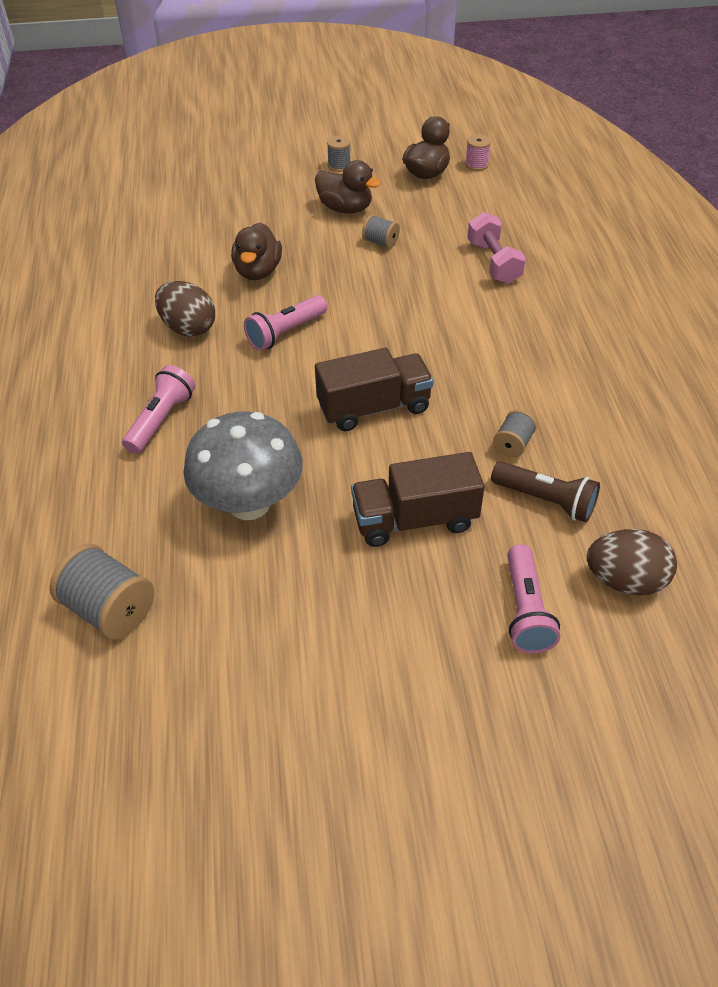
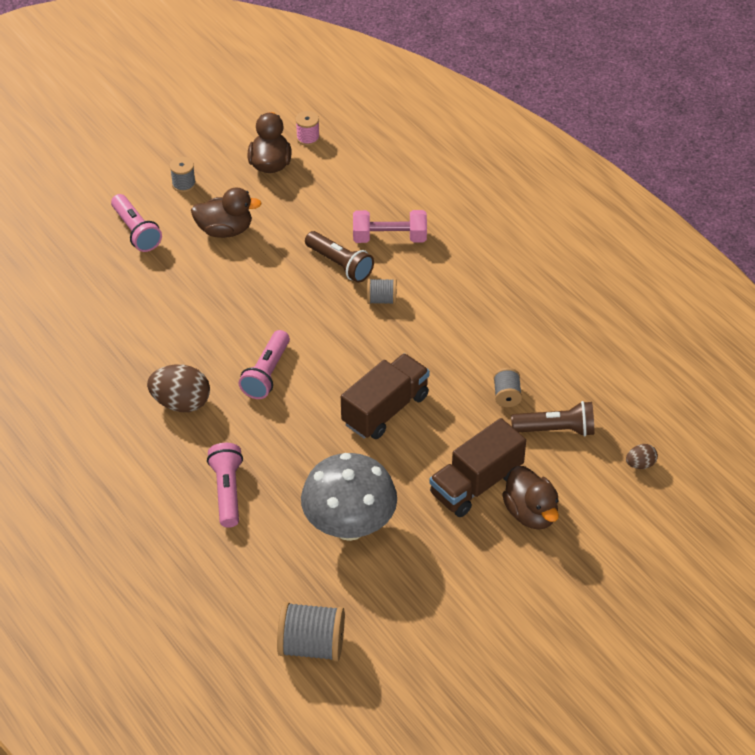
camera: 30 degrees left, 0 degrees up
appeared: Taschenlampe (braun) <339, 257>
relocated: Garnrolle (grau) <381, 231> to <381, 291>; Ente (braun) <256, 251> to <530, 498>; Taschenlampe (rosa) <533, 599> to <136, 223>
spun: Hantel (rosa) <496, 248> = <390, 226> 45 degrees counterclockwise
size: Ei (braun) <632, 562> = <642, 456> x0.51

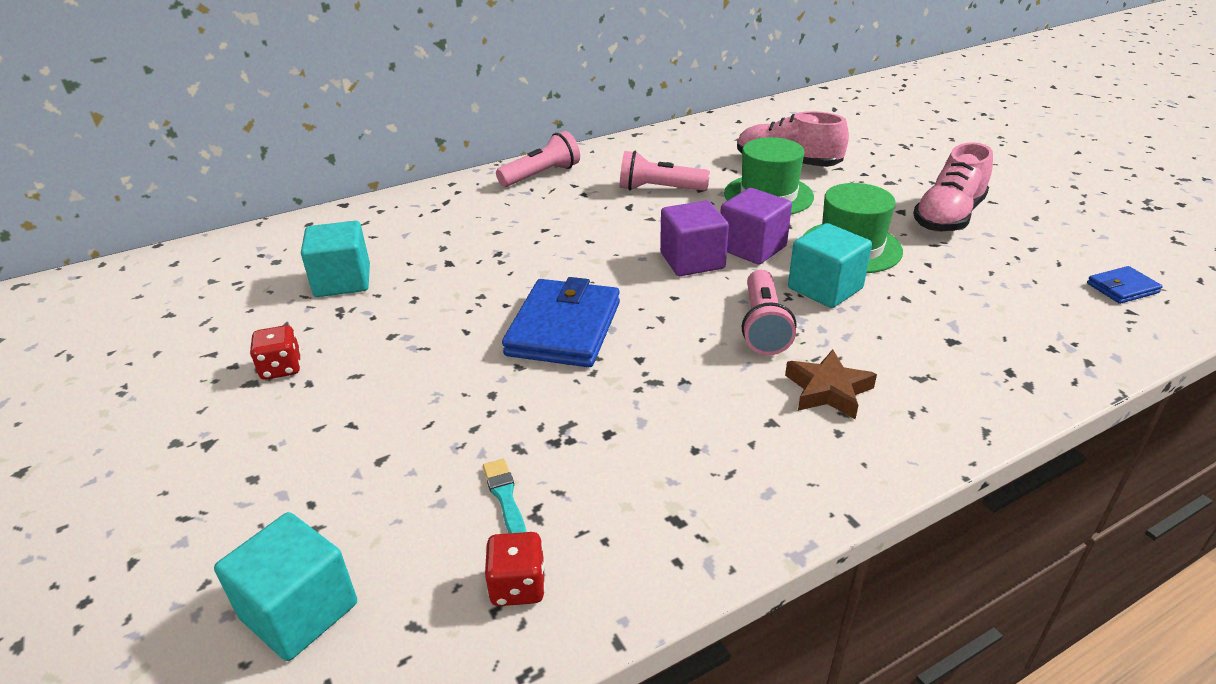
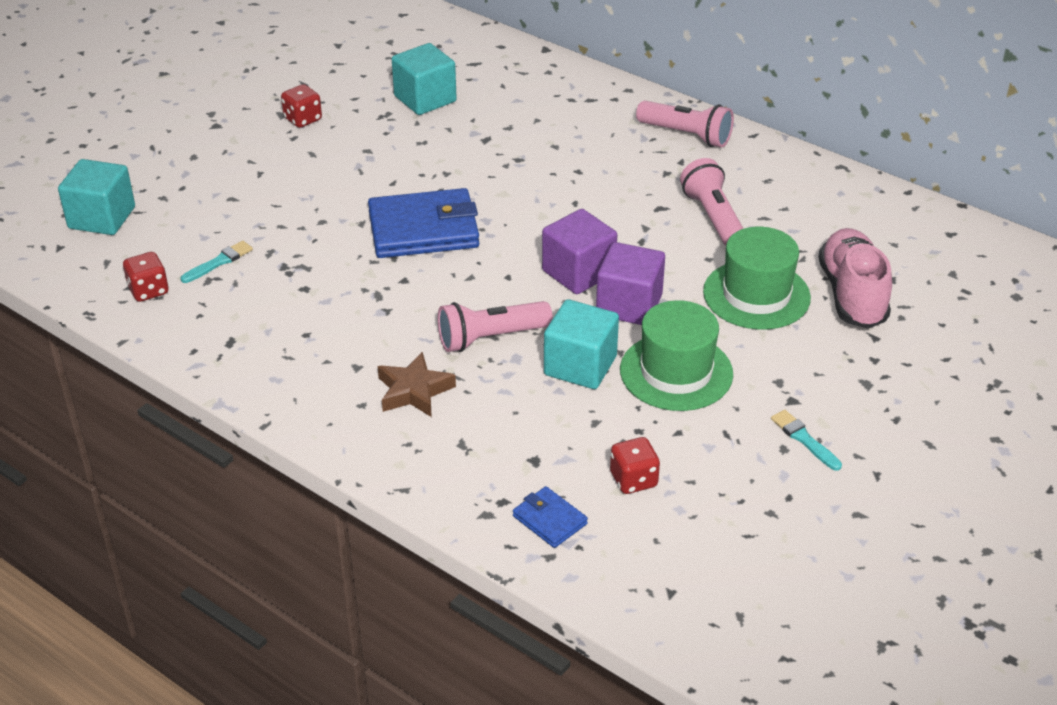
camera: 65 degrees right, 5 degrees up
appeared: Spielwürfel (rot) <635, 465>
relocated: Geldbörse (blau) <1124, 285> to <550, 517>
exchanged: Schuh (rosa) <953, 187> to Pinsel (türkis) <806, 440>

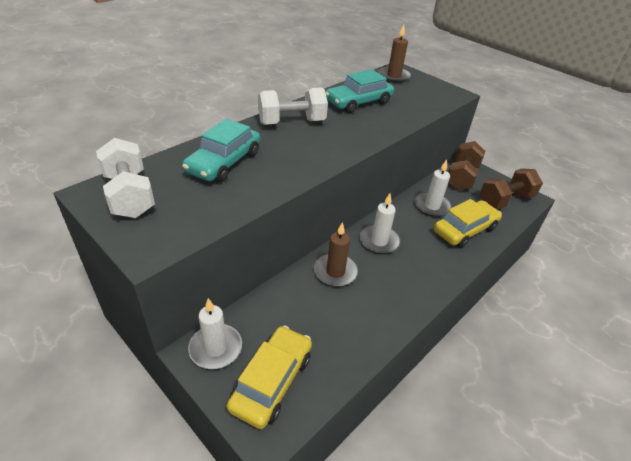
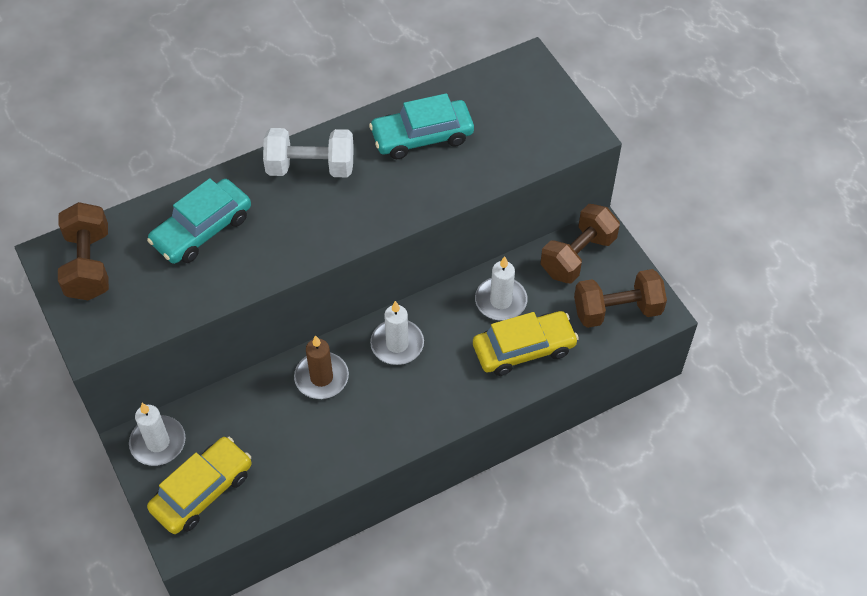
camera: 20 degrees right, 15 degrees up
missing: Kerze (braun) <394, 54>
colour: Hantel (weiß) <125, 178> to Hantel (braun) <83, 251>

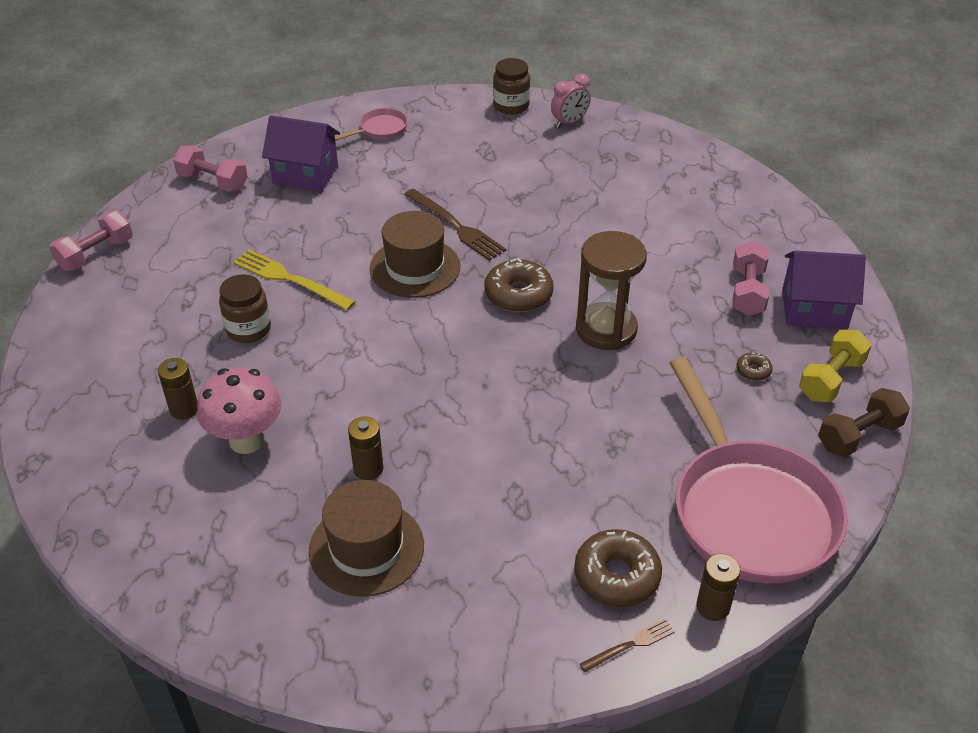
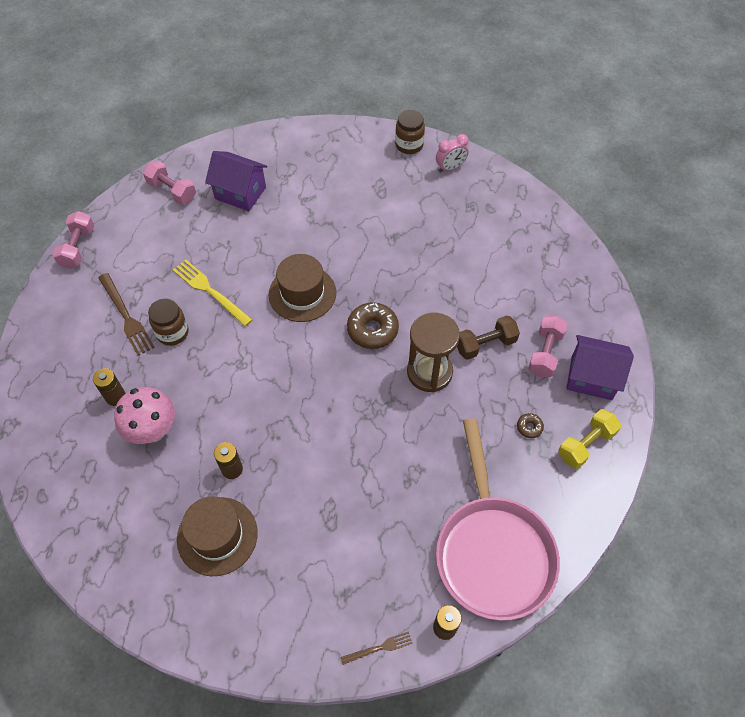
camera: 10 degrees right, 15 degrees up
missing: Pfanne (rosa) <371, 124>; Donut (braun) <618, 568>
relocated: Gabel (braun) <455, 224> to <126, 314>; Hantel (braun) <864, 422> to <488, 338>
spun: Hantel (rosa) <91, 240> = <73, 240> 45 degrees counterclockwise

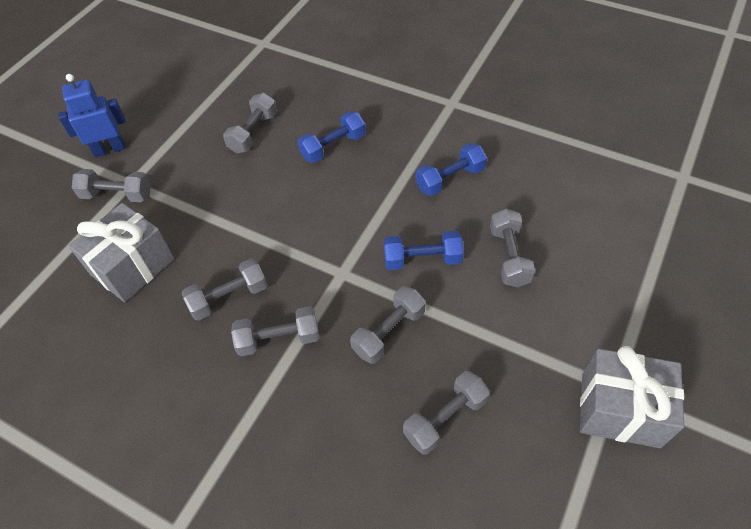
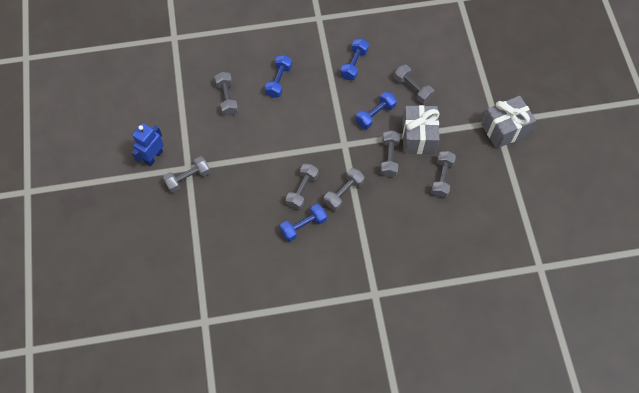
camera: 40 degrees left, 10 degrees up
appeared: Hantel (blau) <303, 223>
relocated: Geschenk (grau) <122, 252> to <421, 129>

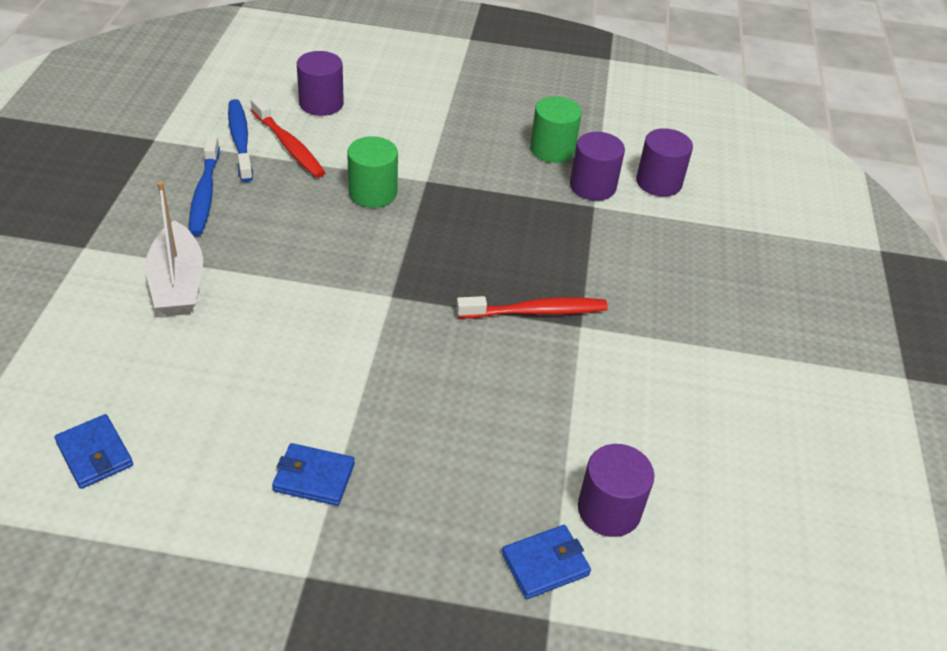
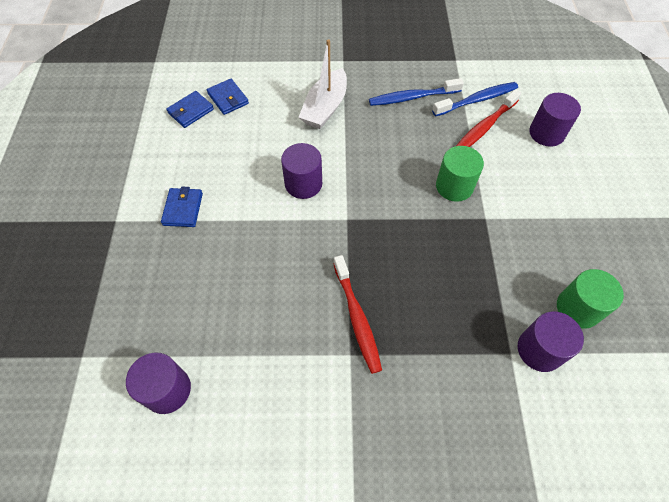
camera: 85 degrees right, 15 degrees up
relocated: Vollzylinder (lila) <664, 162> to <301, 171>; Geldbörse (blau) <546, 562> to <228, 97>
spun: Boot (weiß) <174, 249> = <323, 84> 45 degrees counterclockwise

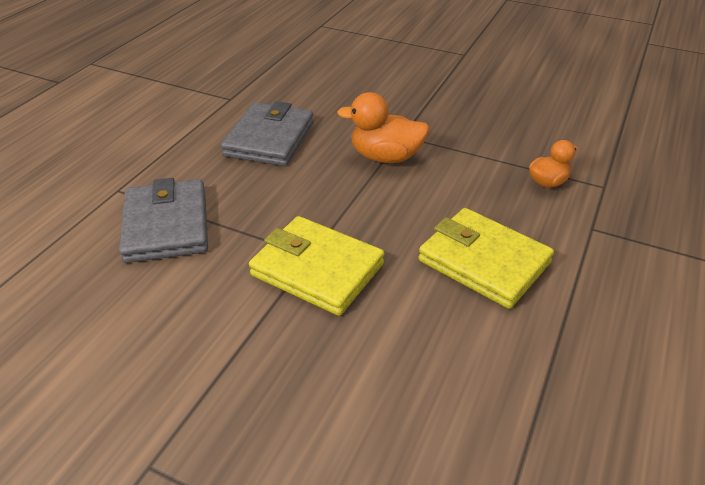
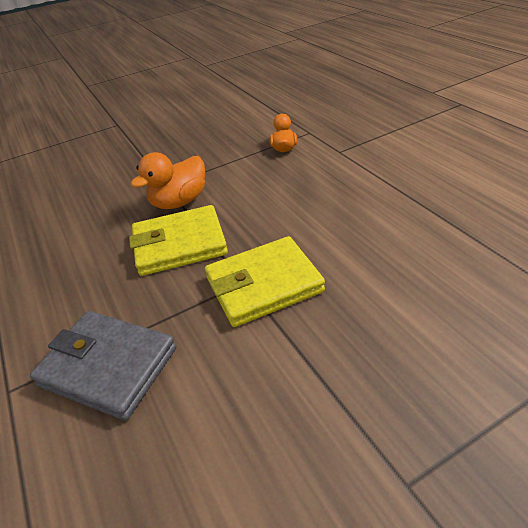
camera: 50 degrees left, 0 degrees up
missing: Geldbörse (grau) <267, 133>
relocated: Geldbörse (gelb) <486, 258> to <178, 240>

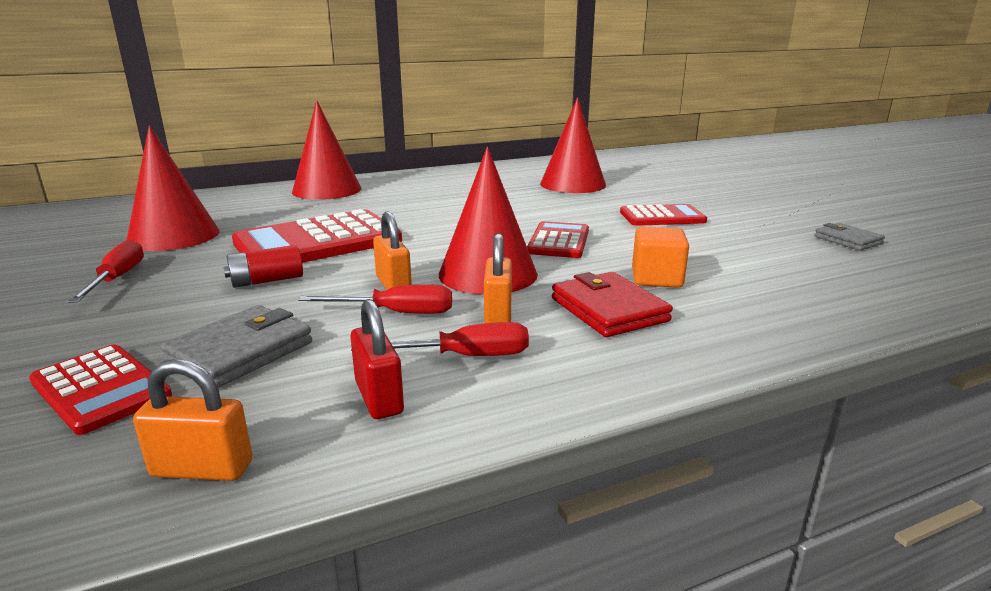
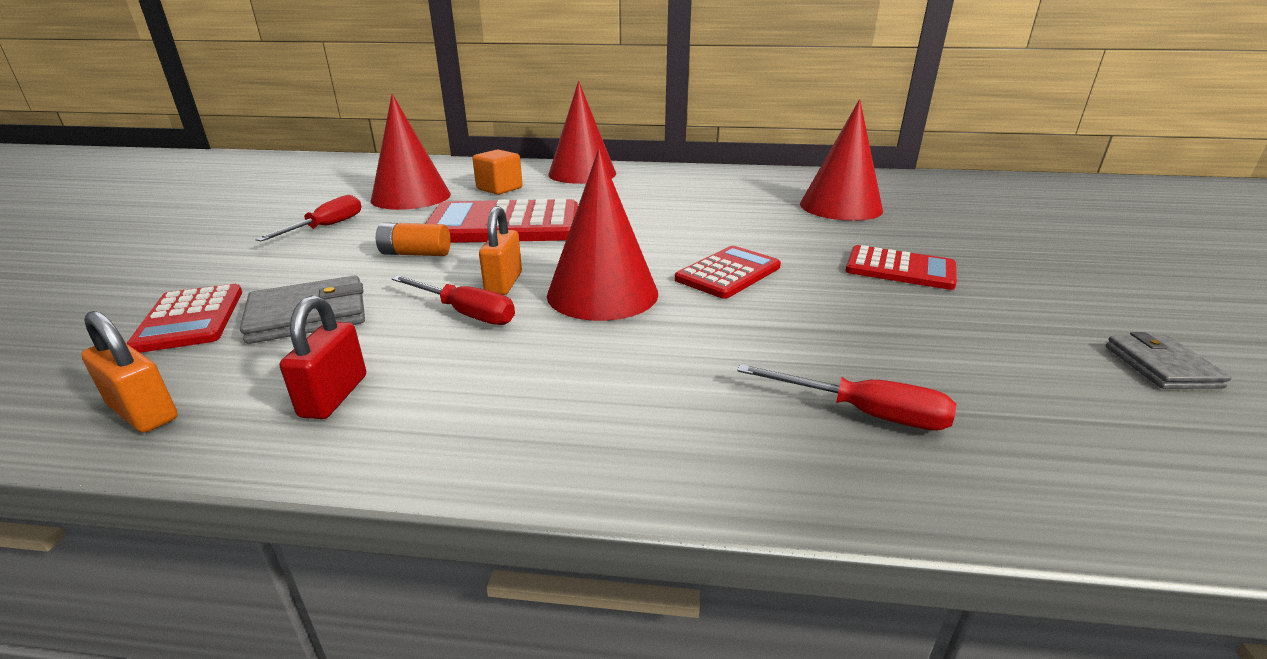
camera: 30 degrees right, 5 degrees up
missing: Vorhängeschloss (orange) <498, 278>; Geldbörse (rot) <612, 304>
relocated: Kubus (orange) <660, 257> to <497, 172>; Schraubenzieher (rot) <440, 339> to <846, 397>
colour: Batterie (rot) <263, 266> to Batterie (orange) <413, 239>

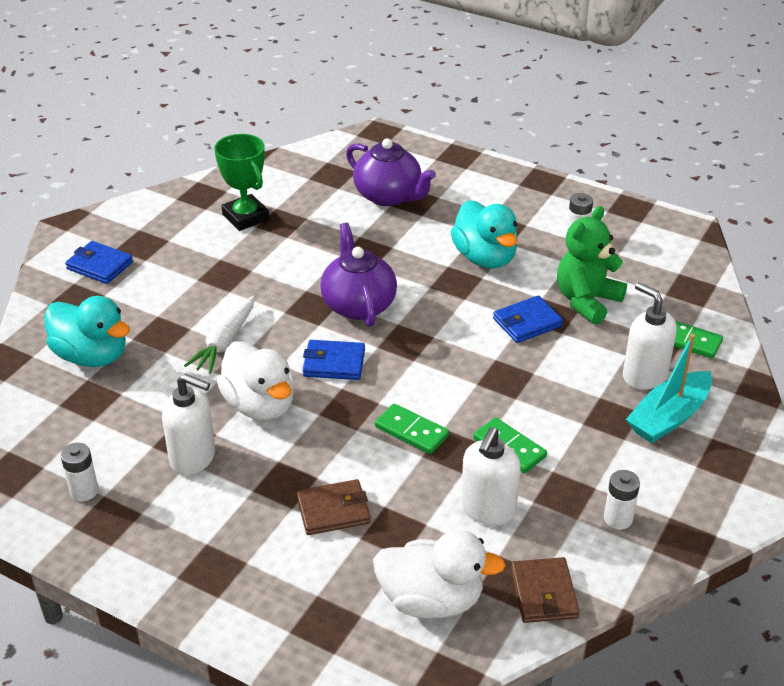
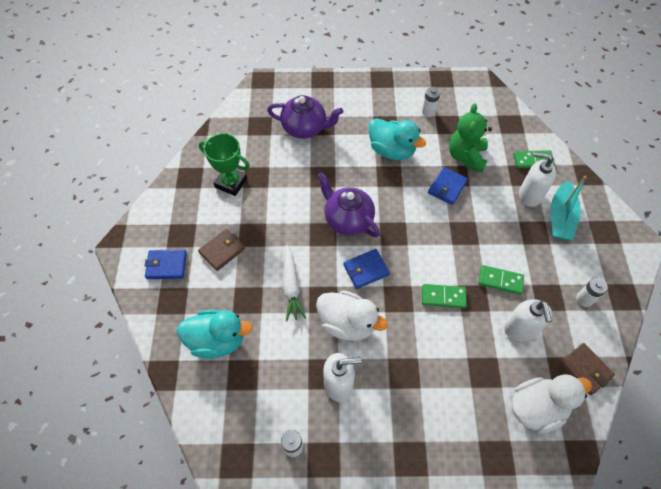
camera: 30 degrees left, 20 degrees up
relocated: Geldbörse (braun) <333, 507> to <221, 249>

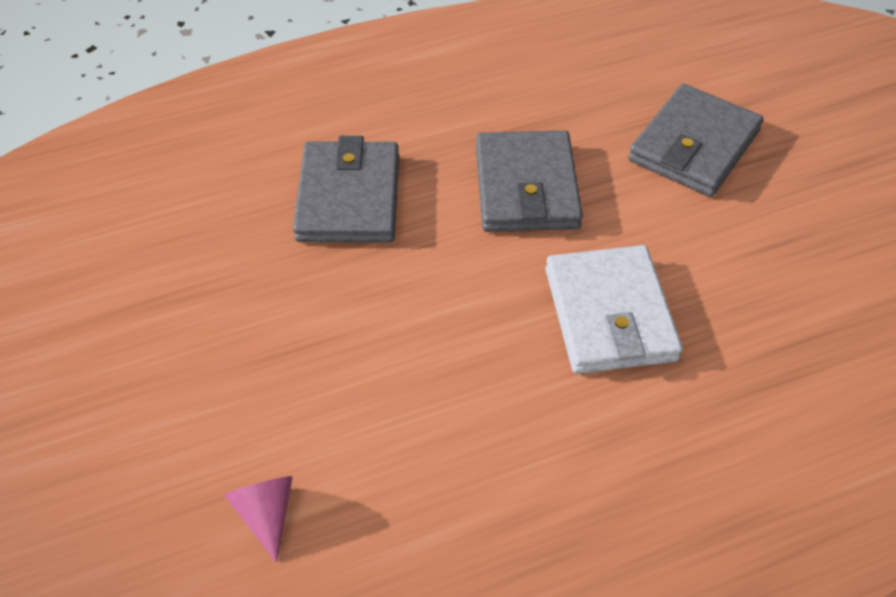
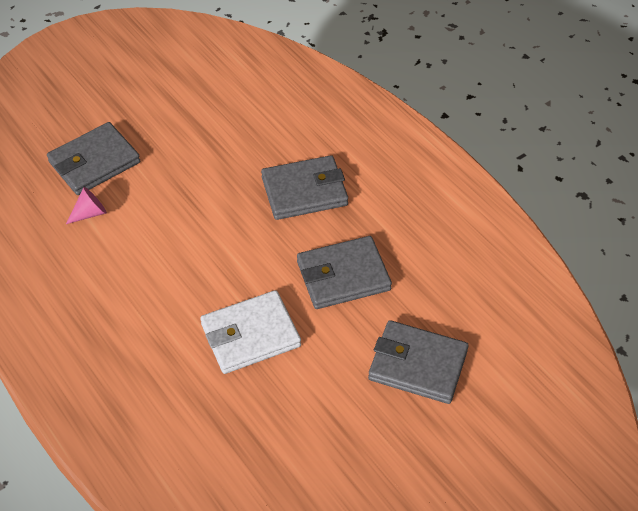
camera: 75 degrees right, 0 degrees up
appeared: Geldbörse (grau) <93, 158>

